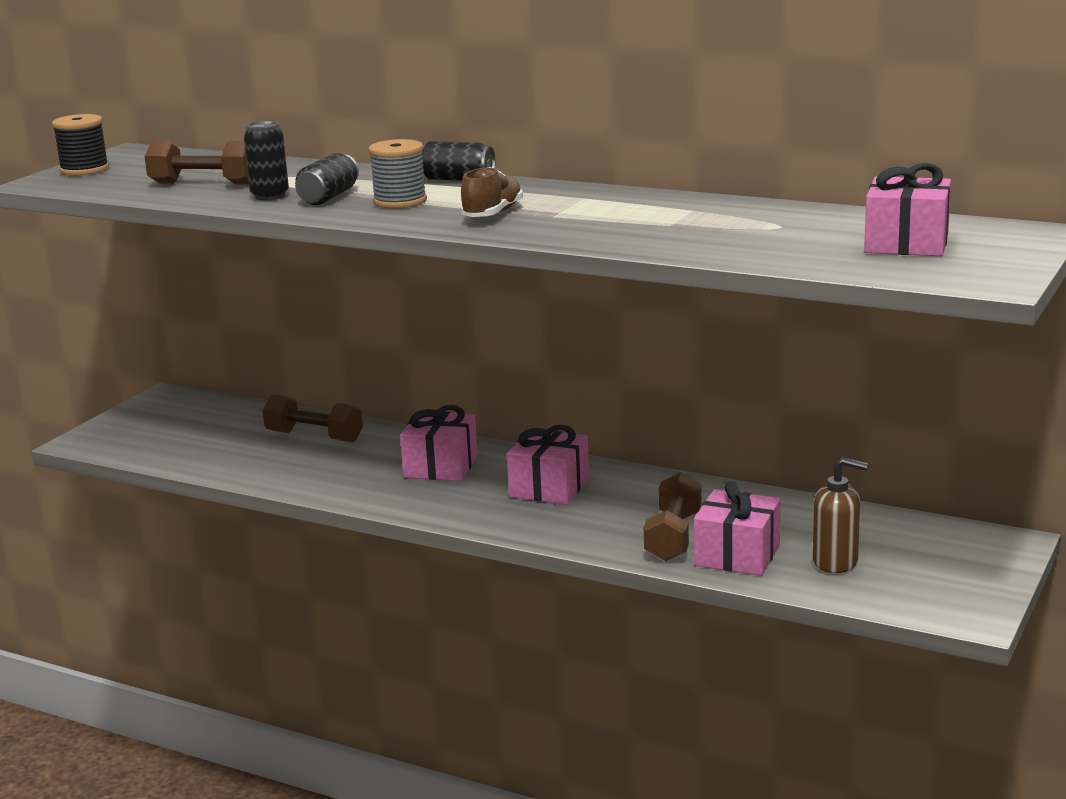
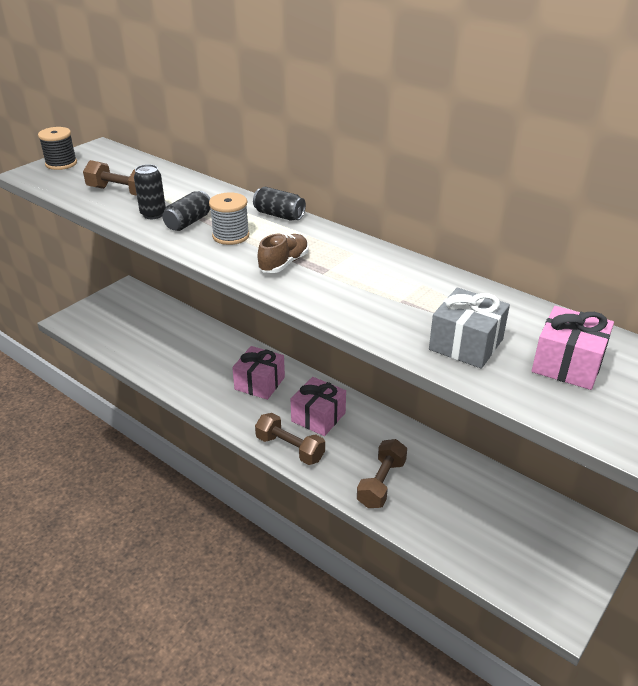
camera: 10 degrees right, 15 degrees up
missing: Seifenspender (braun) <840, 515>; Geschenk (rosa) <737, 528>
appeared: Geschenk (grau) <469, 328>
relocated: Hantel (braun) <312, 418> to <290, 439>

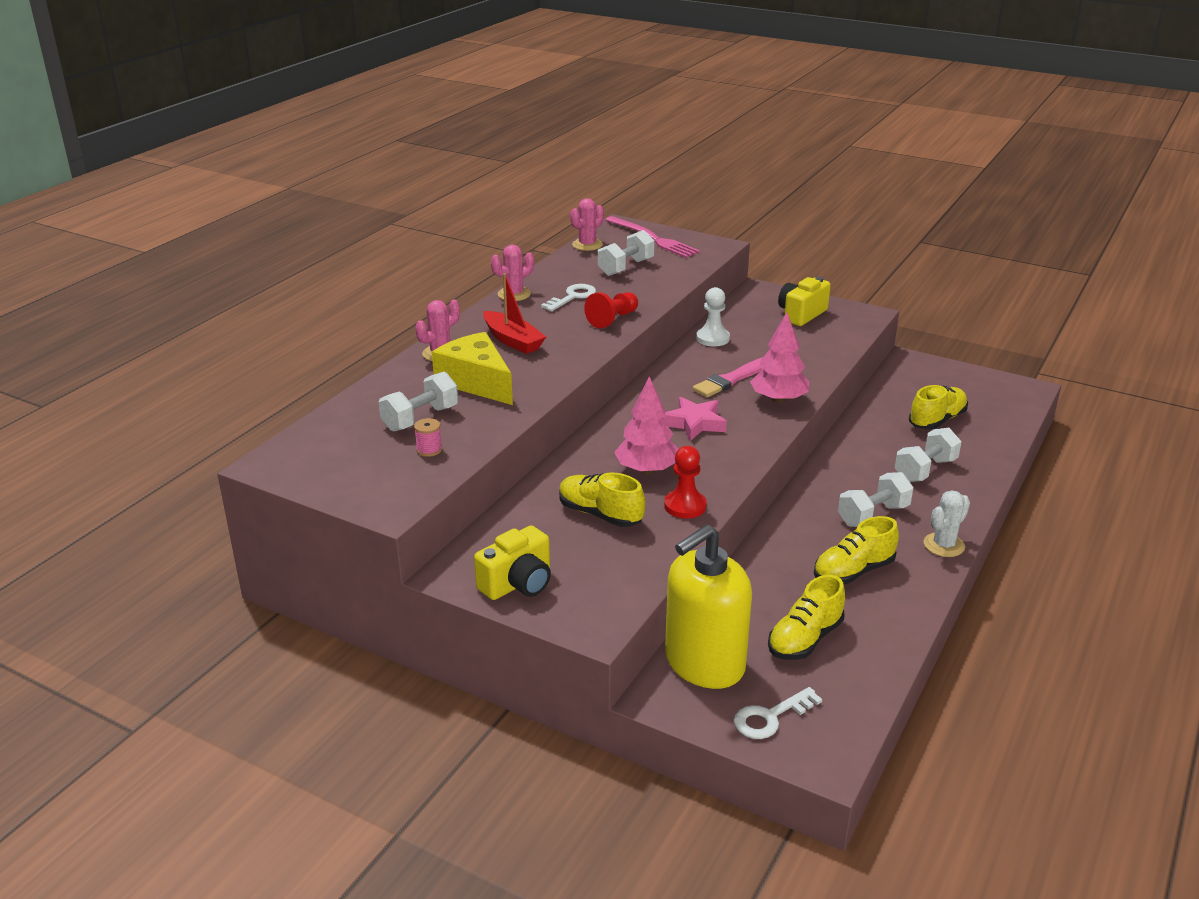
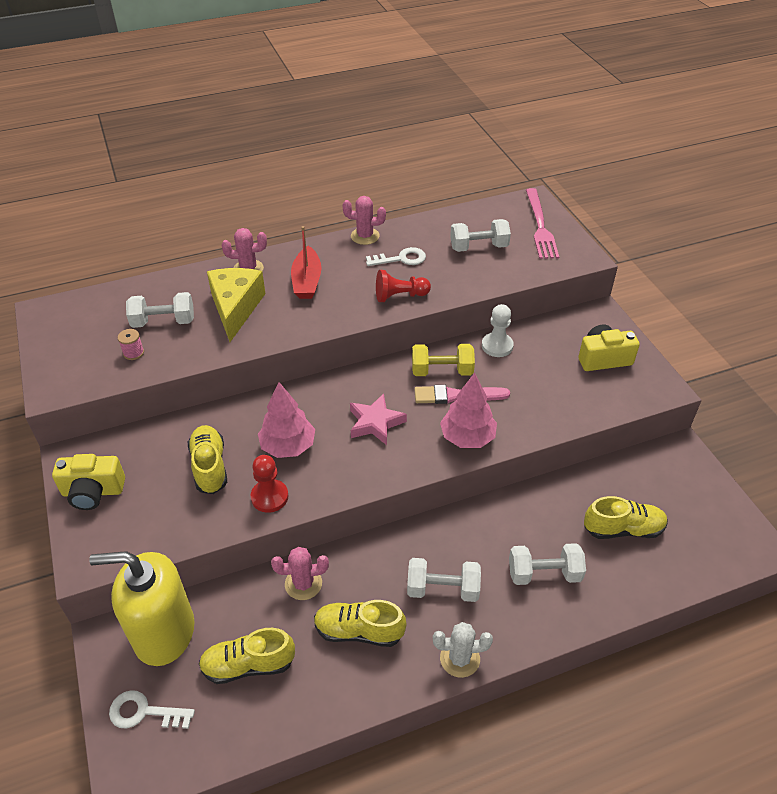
camera: 40 degrees right, 15 degrees up
appeared: Hantel (gelb) <443, 360>
relocated: Kaktus (rosa) <587, 224> to <300, 573>

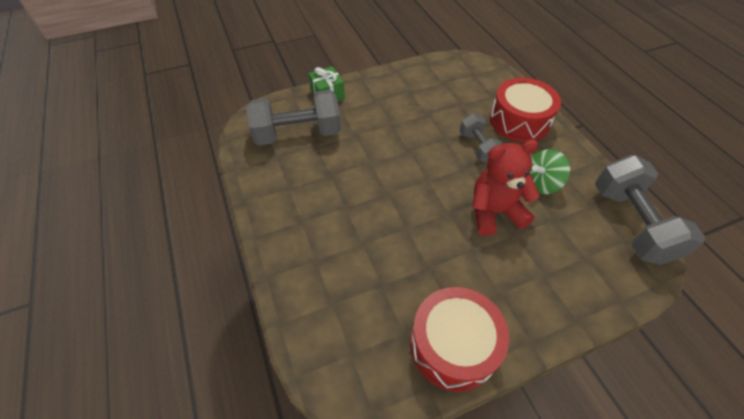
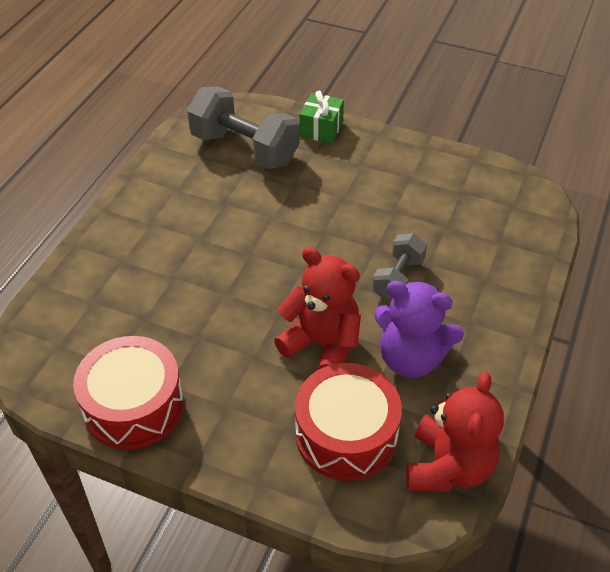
camera: 45 degrees right, 5 degrees down
relocated: Trommel (rot) <525, 110> to <348, 422>
exchanged: Kreisel (grün) <550, 171> to Teddybär (lila) <419, 329>; Hantel (grau) <650, 210> to Teddybär (rot) <455, 432>

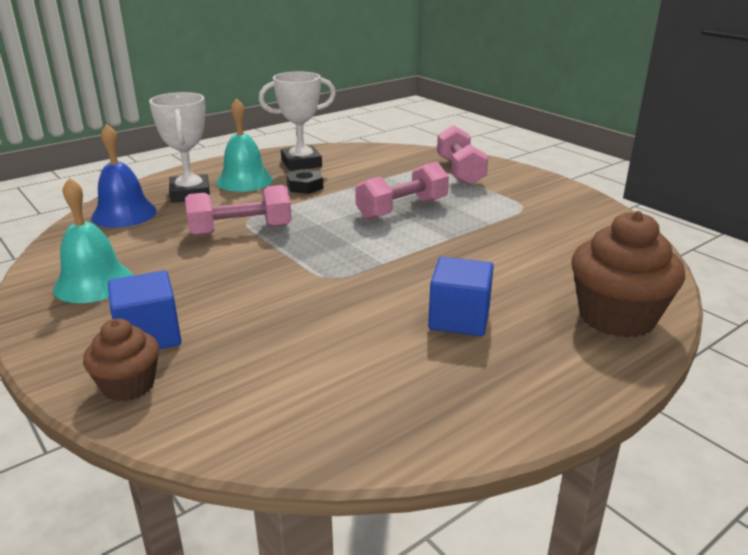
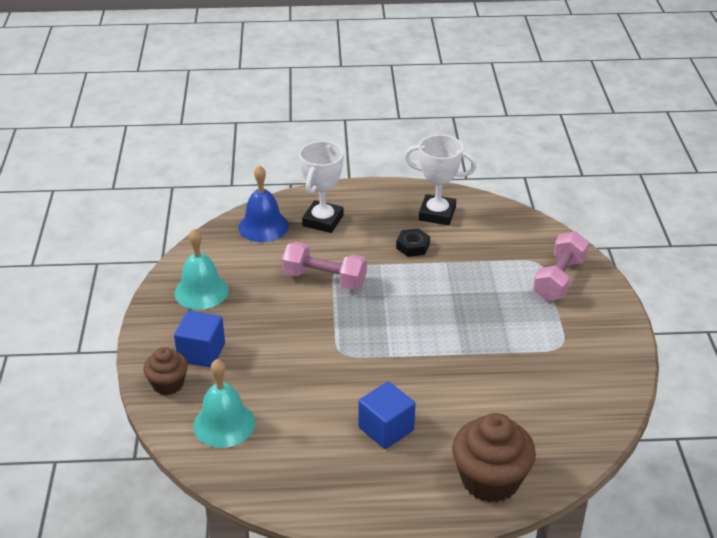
camera: 35 degrees right, 10 degrees up
missing: Hantel (rosa) <402, 191>
relocated: Glocke (türkis) <244, 145> to <224, 403>

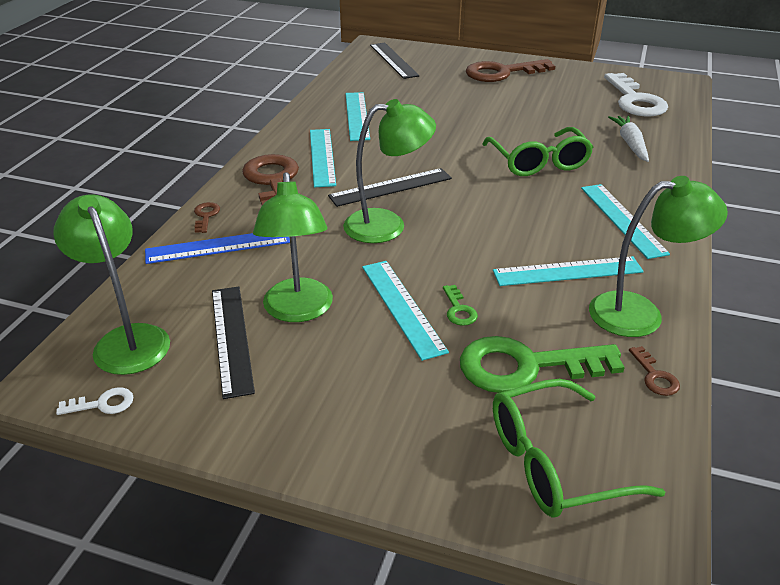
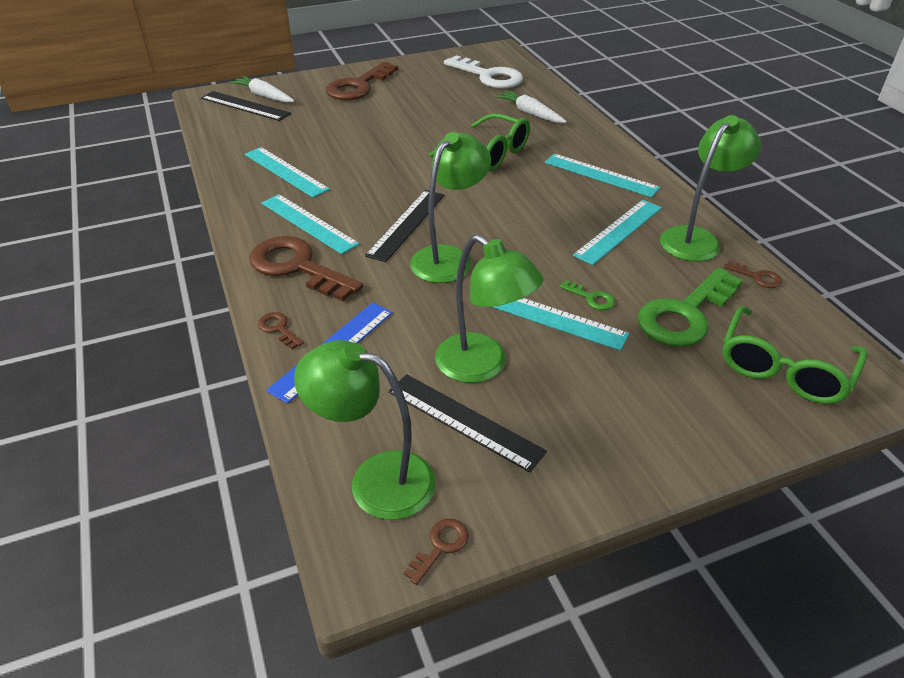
camera: 40 degrees left, 5 degrees up
appeared: Karotte (weiß) <261, 89>
colour: Schlüssel (weiß) <95, 401> to Schlüssel (braun) <436, 552>

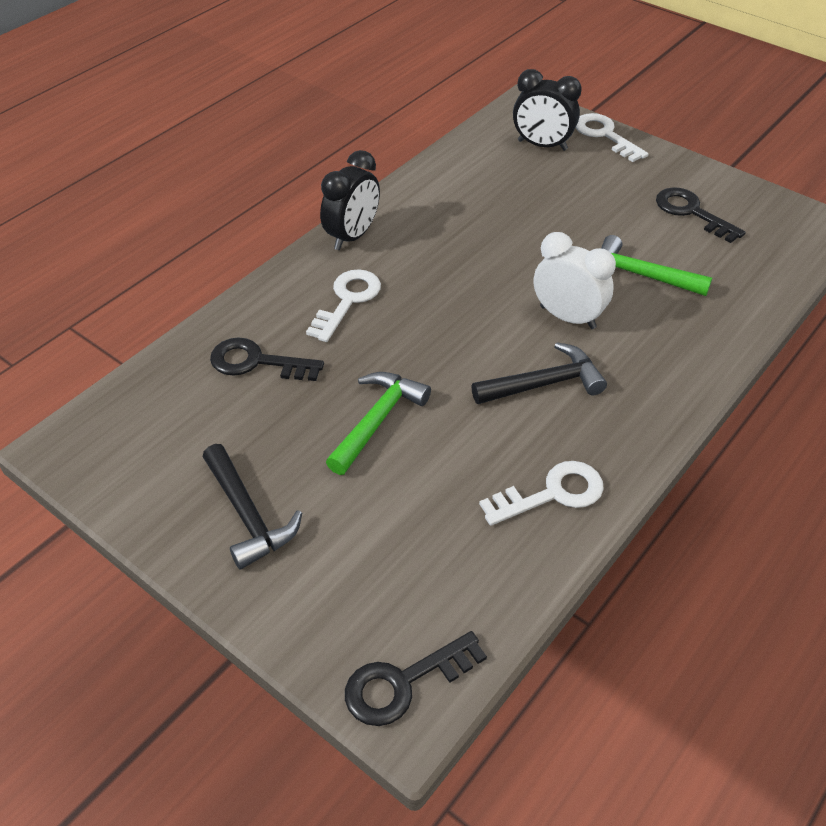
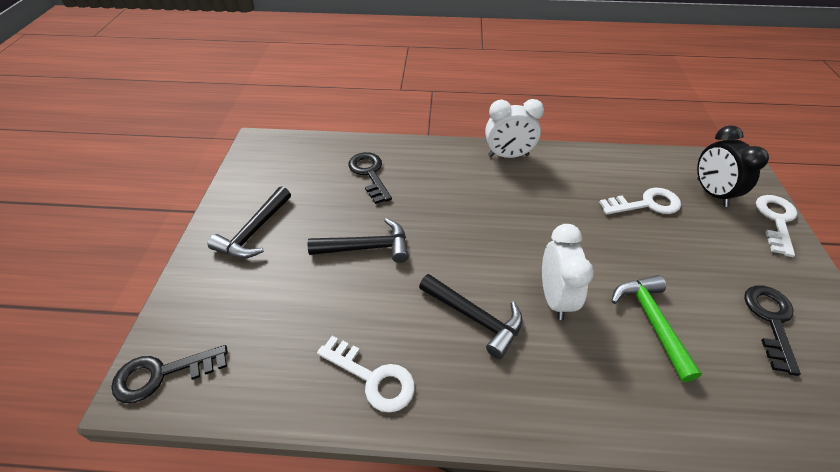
camera: 55 degrees right, 0 degrees up
relocated: Schlüssel (weiß) <343, 305> to <640, 201>
colour: Wecker (schwarz) <350, 200> to Wecker (weiß) <514, 128>; Hammer (grün) <378, 423> to Hammer (schwarz) <358, 240>
spun: Schlüssel (schwarz) <416, 678> = <169, 374> 45 degrees counterclockwise

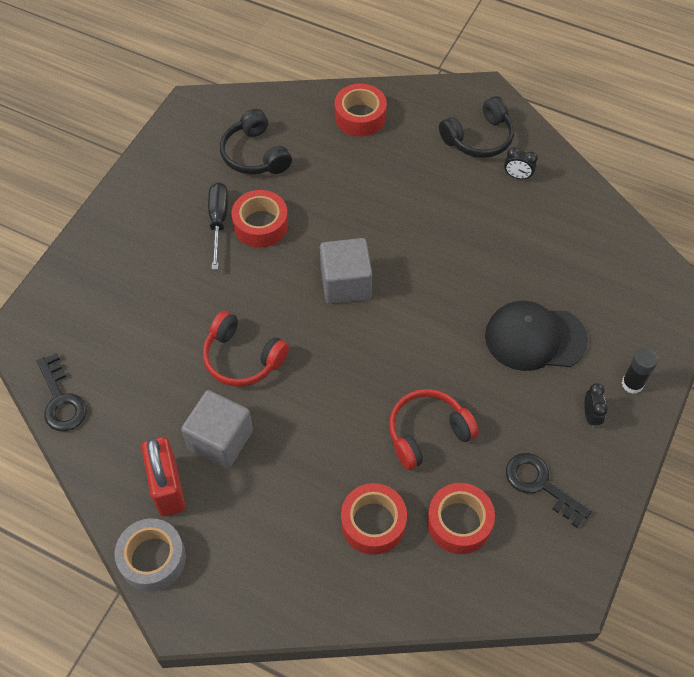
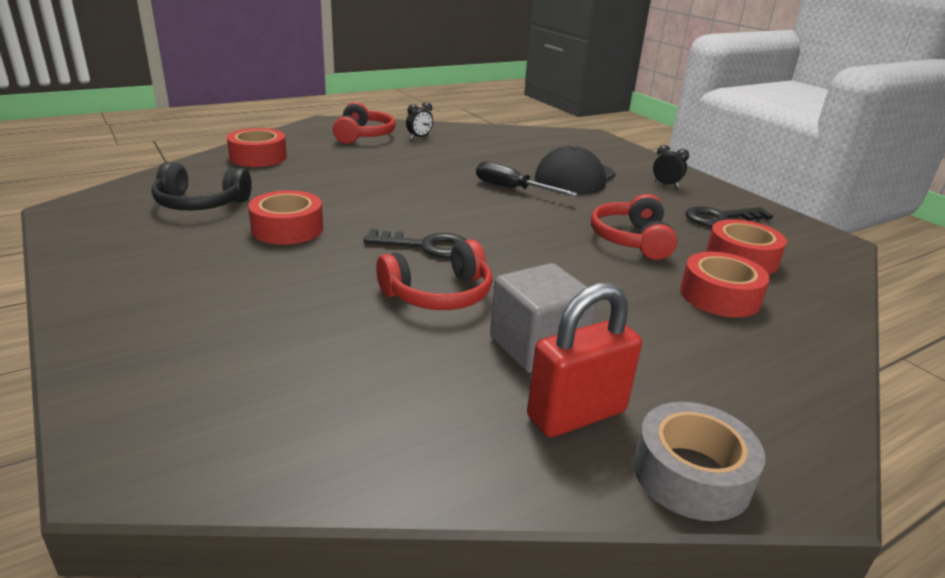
camera: 60 degrees left, 30 degrees down
missing: Kubus (grau) <346, 271>; Klebestift (schwarz) <640, 371>
relocated: Schraubenzieher (schwarz) <218, 226> to <527, 178>; Schlüssel (schwarz) <62, 392> to <414, 243>
colour: Kopfhörer (schwarz) <476, 127> to Kopfhörer (rot) <364, 123>
spun: Vorhängeschloss (rot) <163, 476> = <584, 360> 45 degrees counterclockwise

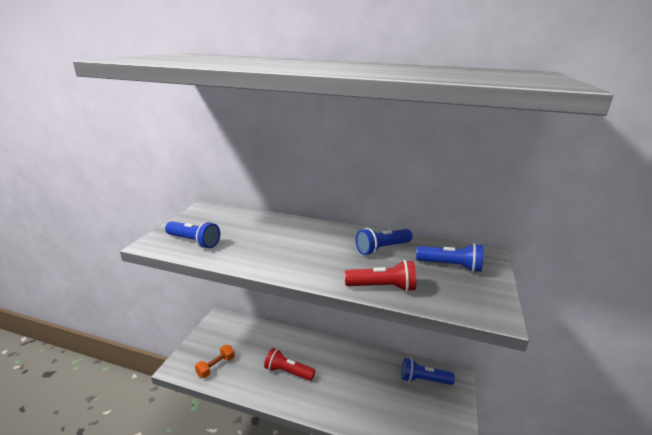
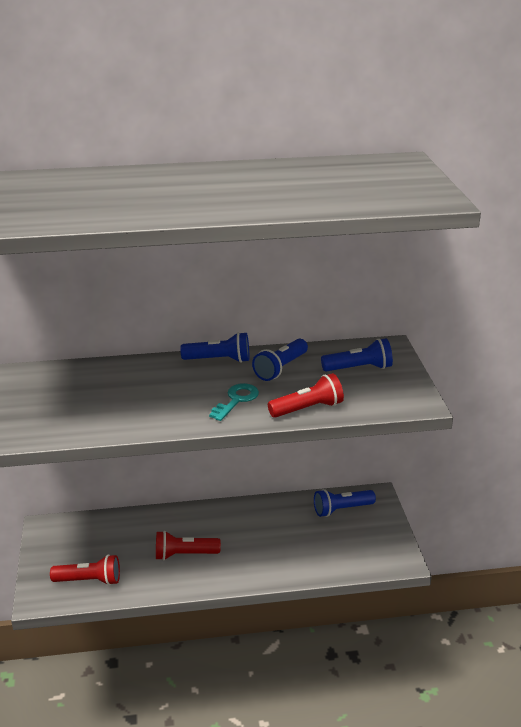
camera: 25 degrees left, 5 degrees up
appeared: Schlüssel (türkis) <234, 402>
relocated: Taschenlampe (blau) <192, 234> to <214, 347>
exchanged: Hantel (orange) <215, 361> to Taschenlampe (rot) <85, 569>

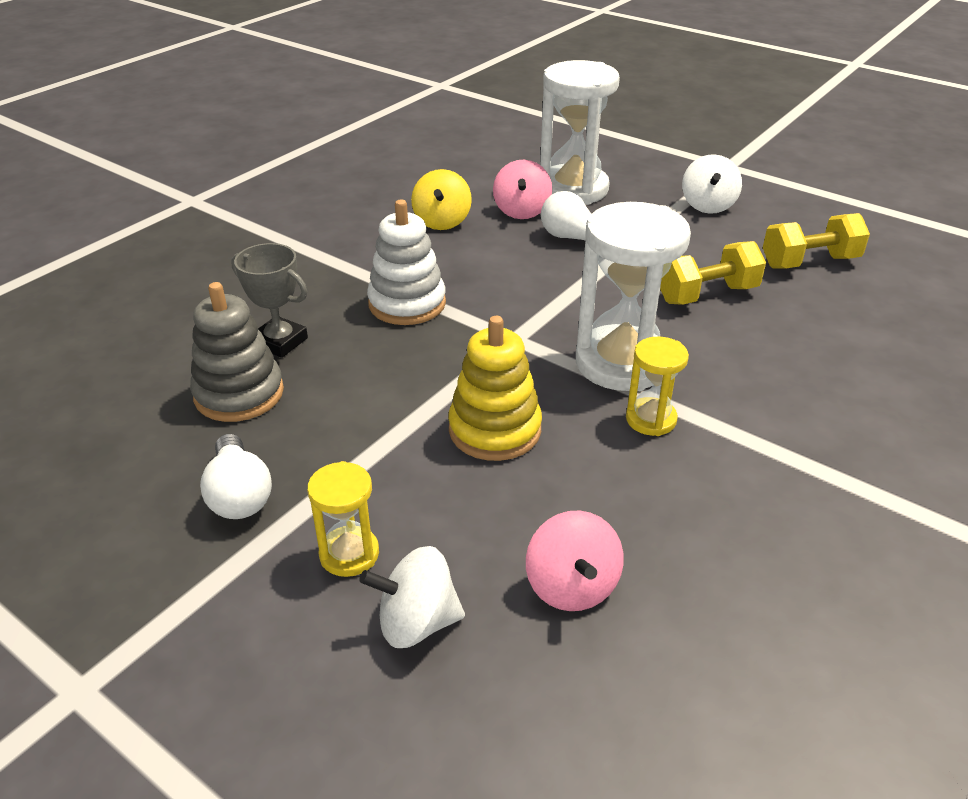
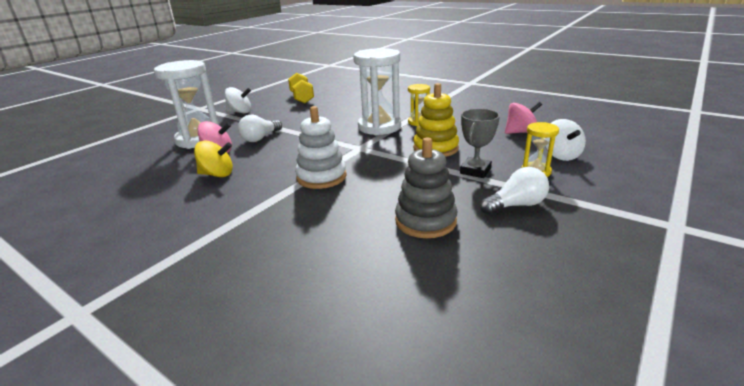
camera: 90 degrees left, 10 degrees down
missing: Hantel (gelb) <713, 273>
relocated: Pokal (grau) <269, 300> to <480, 143>

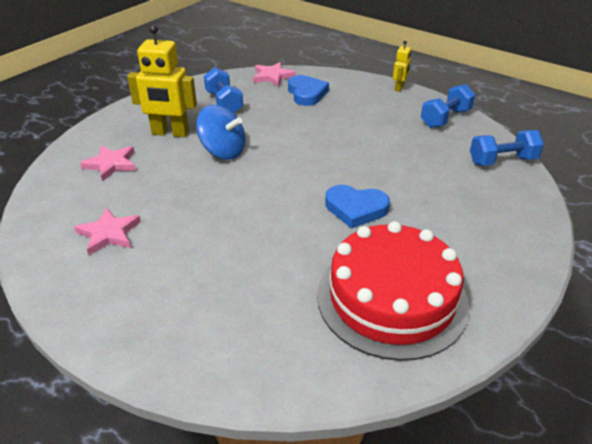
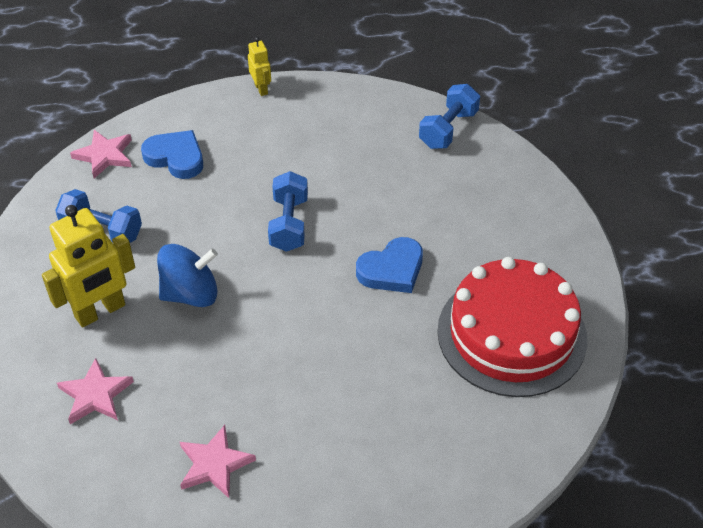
camera: 45 degrees left, 10 degrees up
relocated: Hantel (blau) <448, 106> to <288, 211>

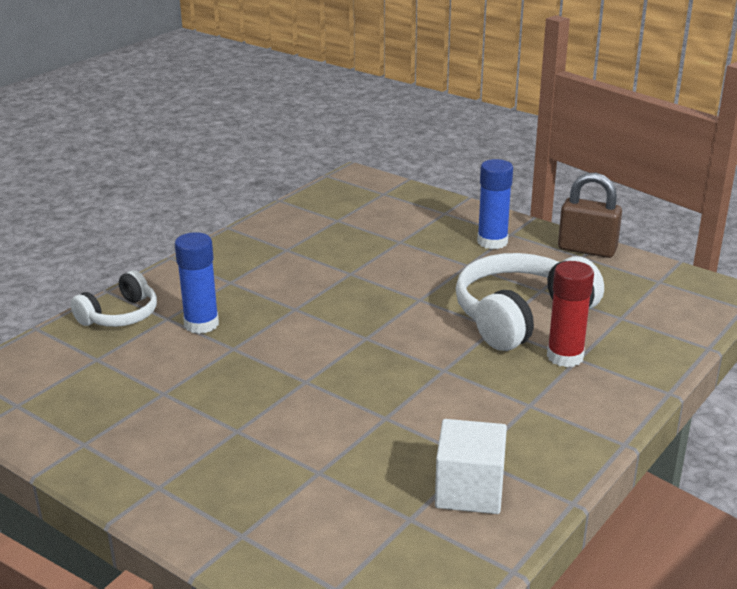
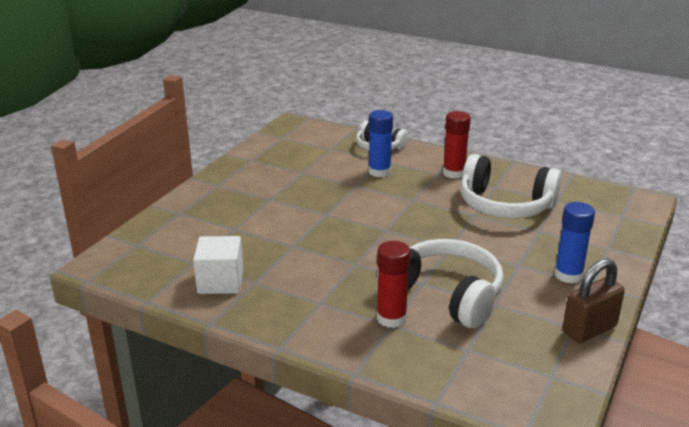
camera: 80 degrees right, 0 degrees up
appeared: Klebestift (rot) <457, 145>; Kopfhörer (weiß) <511, 186>
spun: Vorhängeschloss (braun) <590, 215> = <594, 300> 45 degrees clockwise

